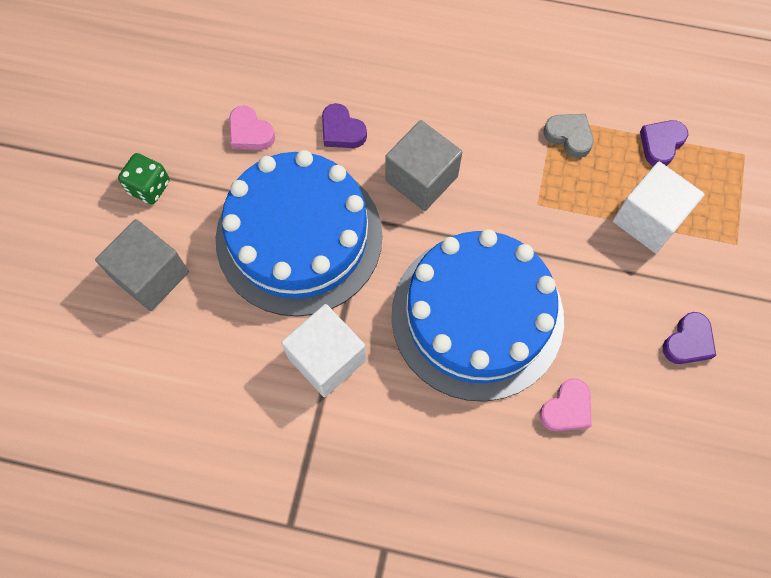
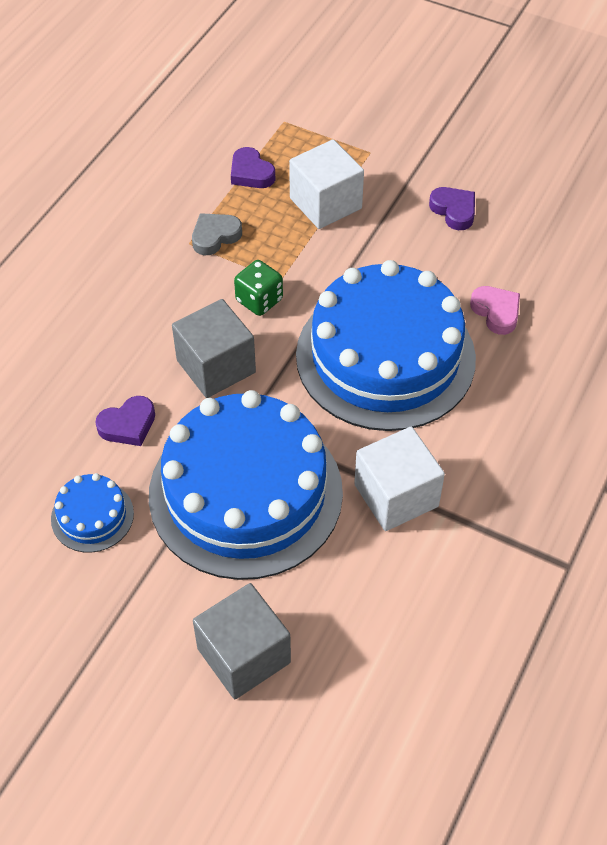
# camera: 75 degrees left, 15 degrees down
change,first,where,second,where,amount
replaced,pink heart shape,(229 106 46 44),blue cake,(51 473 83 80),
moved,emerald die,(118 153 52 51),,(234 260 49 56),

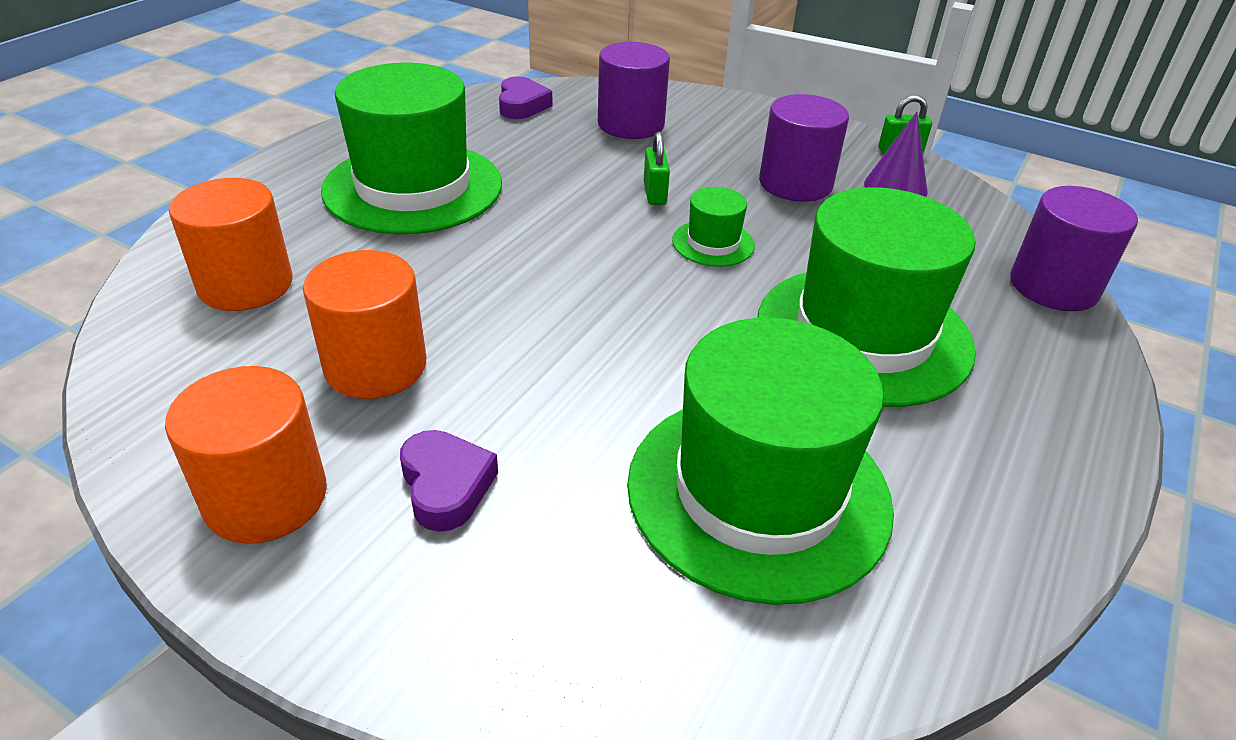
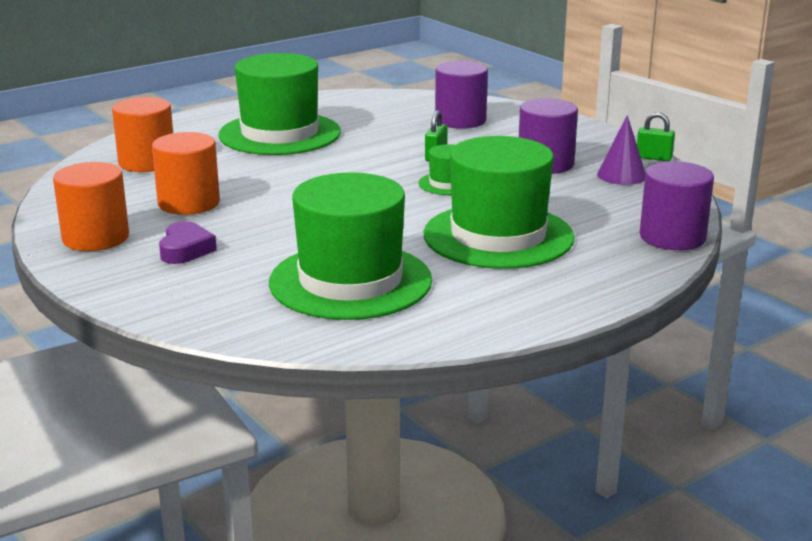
# camera: 25 degrees right, 15 degrees down
change,first,where,second,where,amount
removed,royal purple heart shape,(499 76 53 43),,,

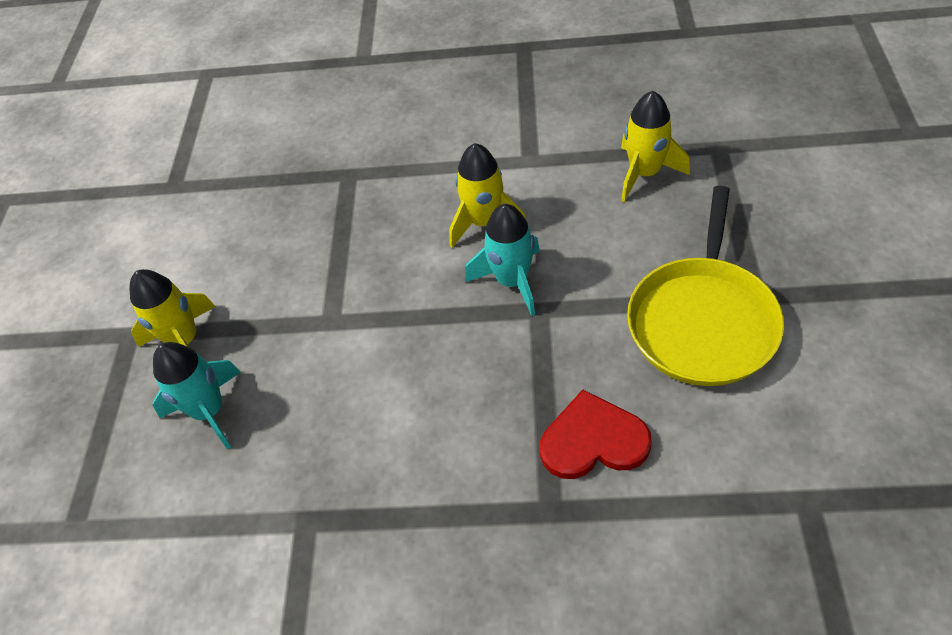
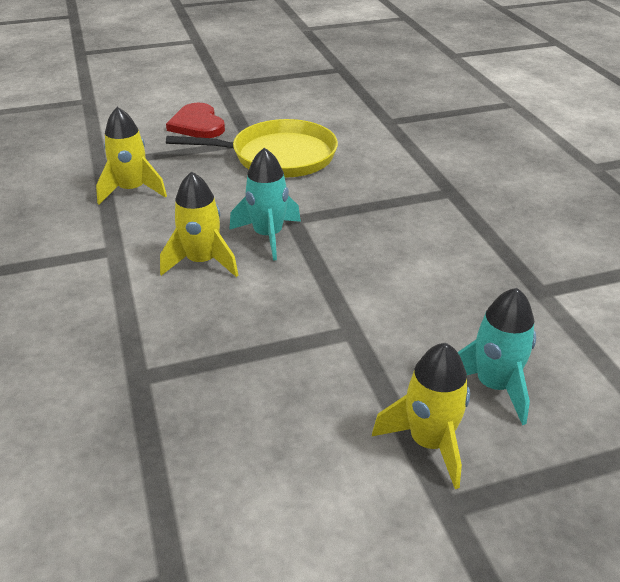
# camera: 115 degrees left, 15 degrees down
change,first,where,second,where,amount
moved,scarlet heart shape,(540 389 112 90),,(166 103 59 35),

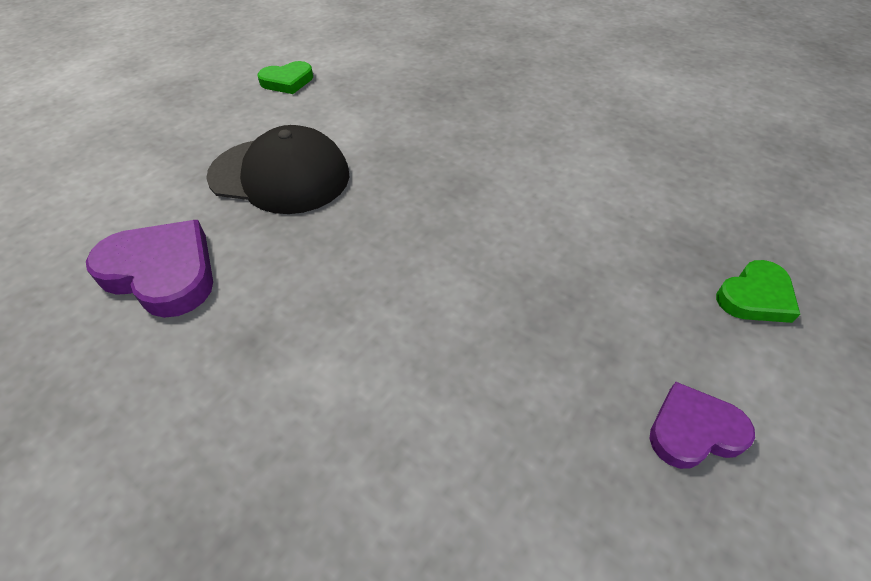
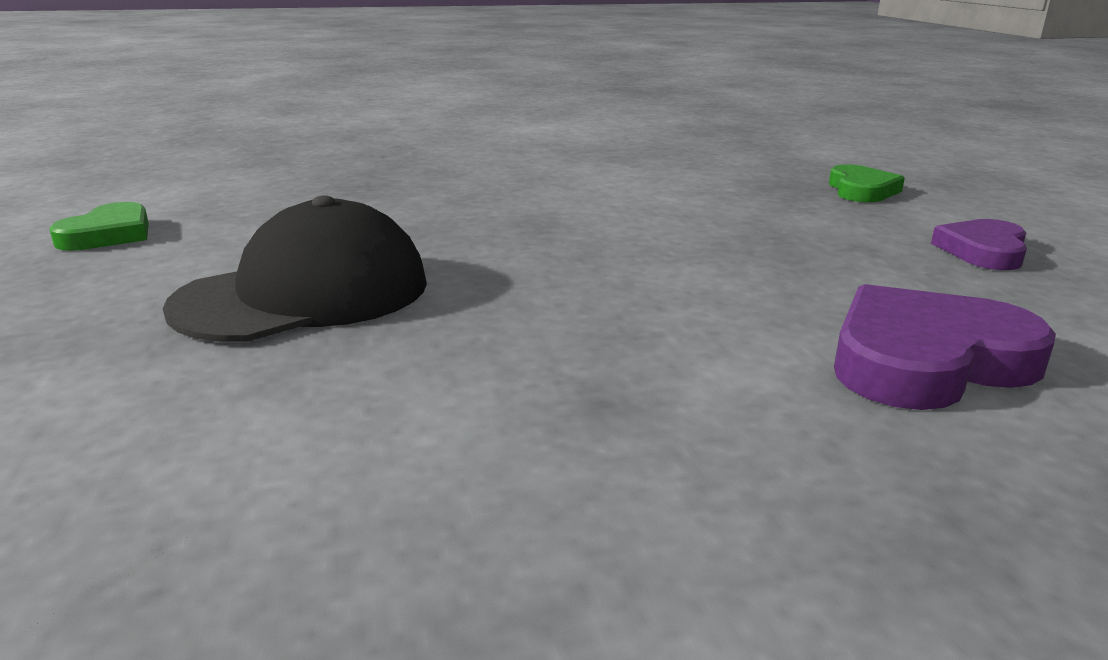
# camera: 50 degrees left, 25 degrees down
change,first,where,second,where,amount
moved,royal purple heart shape,(86 220 127 98),,(834 284 222 126),

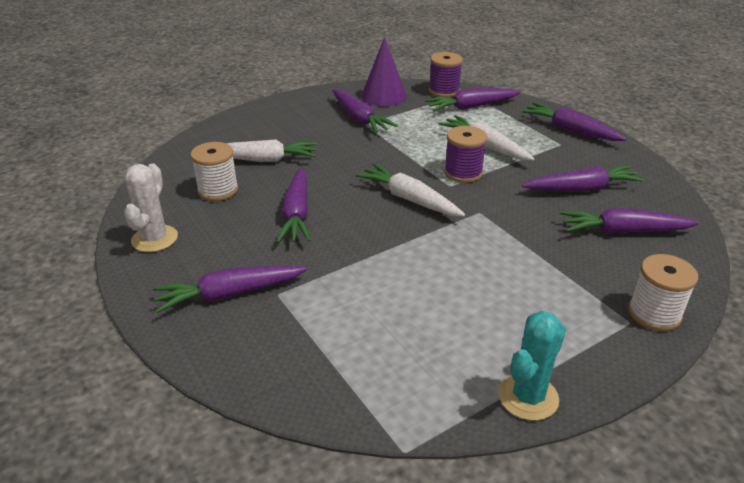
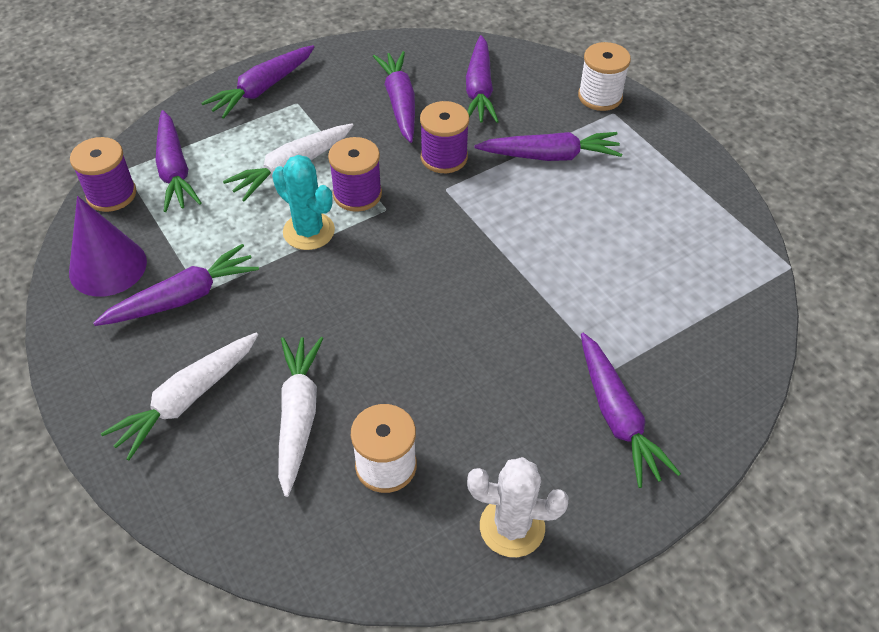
# camera: 90 degrees left, 15 degrees up
change,first,where,second,where,amount
moved,white root vegetable,(356 164 109 53),,(101 333 157 127),
moved,turquoise prickly plant,(498 311 68 110),,(272 155 63 95),
added,,,royal purple bobbin,(420 101 49 72),
moved,royal purple root vegetable,(276 168 35 75),,(474 132 148 29),

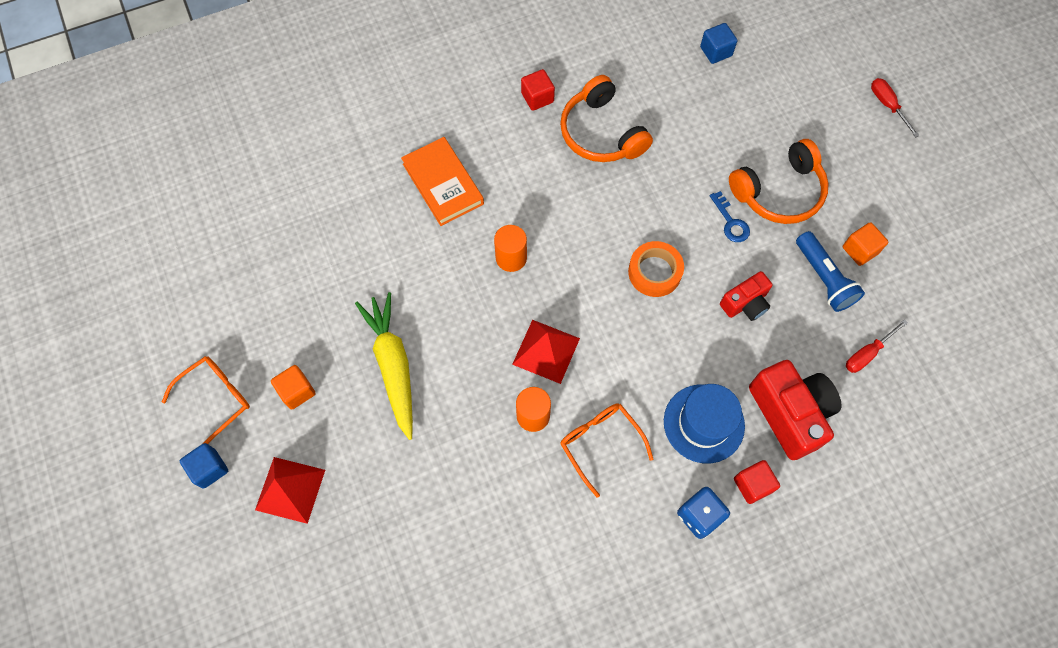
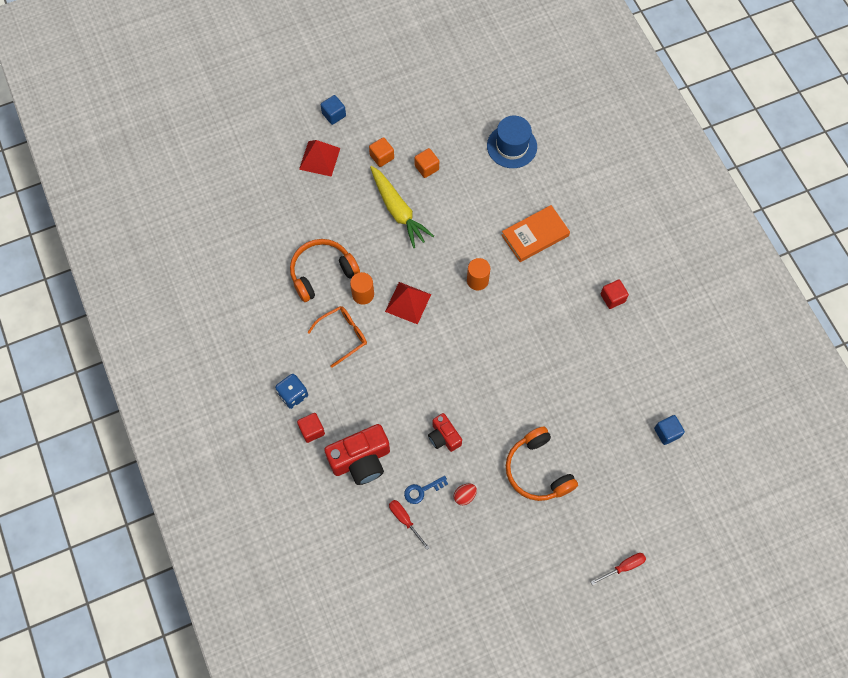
# camera: 90 degrees right, 0 degrees up
change,first,where,second,where,amount
moved,bright orange headphones,(560 75 93 87),,(290 239 70 63),
turned,bright yellow root vegetable,(355 292 58 148),,(370 166 64 82),75 degrees clockwise
moved,blue door key,(710 191 40 51),,(404 476 44 28),
moved,bright orange cube,(843 222 45 44),,(414 148 25 30),
replaced,blue flashlight,(796 231 69 81),scarlet egg shape,(454 484 23 21),
moved,blue tall hat,(664 384 81 79),,(487 116 50 52),
removed,bright orange glasses,(162 356 88 88),,,
removed,bright orange roll of tape,(628 241 56 56),,,

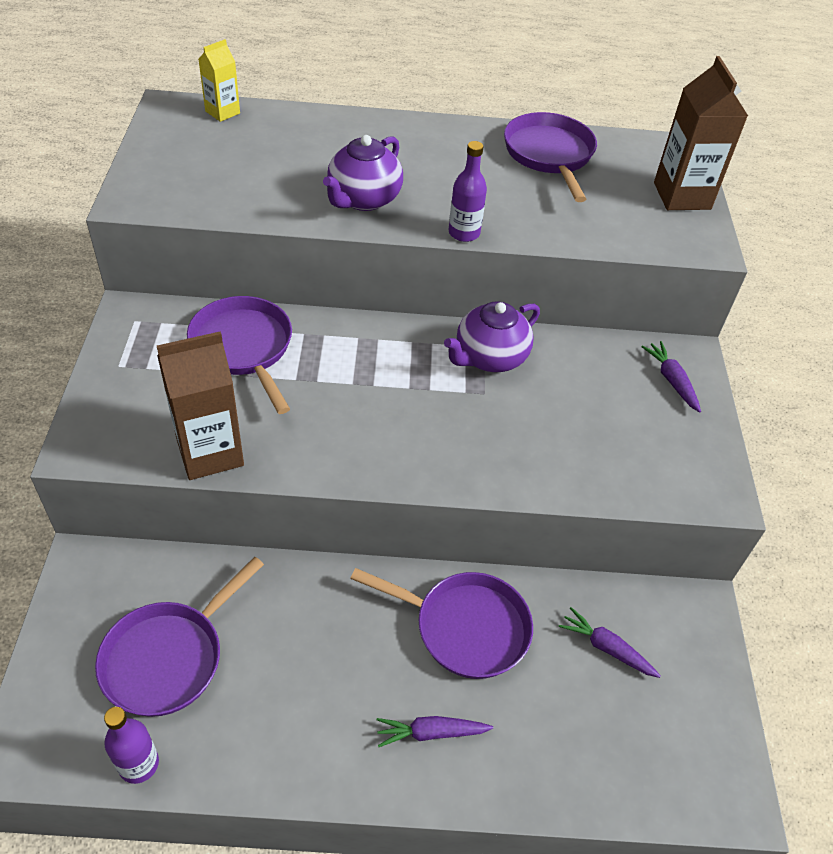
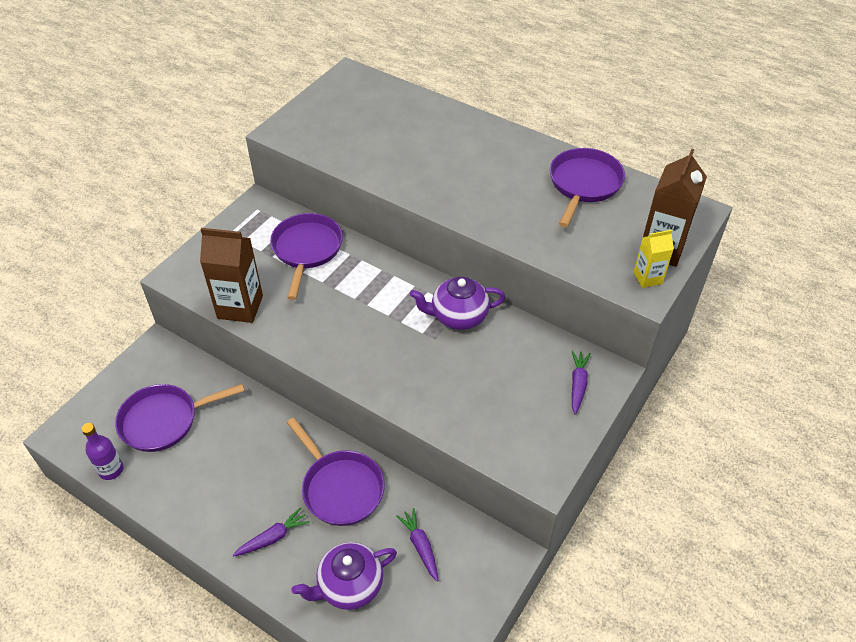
# camera: 35 degrees right, 0 degrees up
change,first,where,second,where,amount
turned,royal purple root vegetable,(377 716 116 31),,(233 507 77 50),120 degrees clockwise
moved,royal purple china teapot,(323 135 80 76),,(292 542 105 68),
moved,bright yellow juice carton,(198 39 42 83),,(634 230 40 58),
removed,royal purple flask,(449 141 38 101),,,

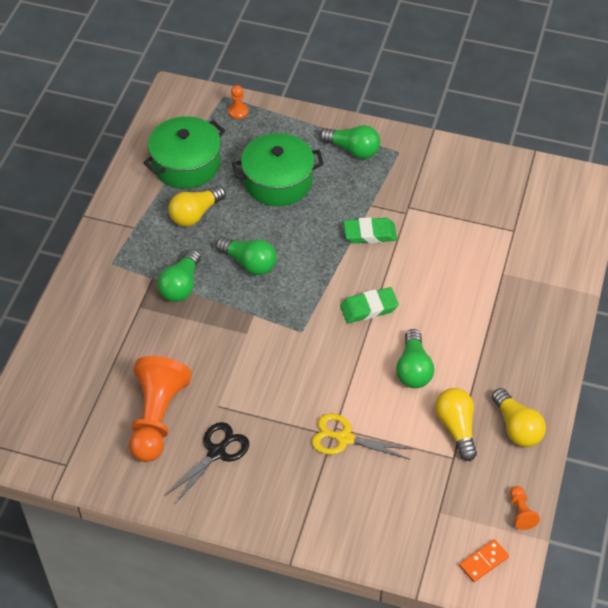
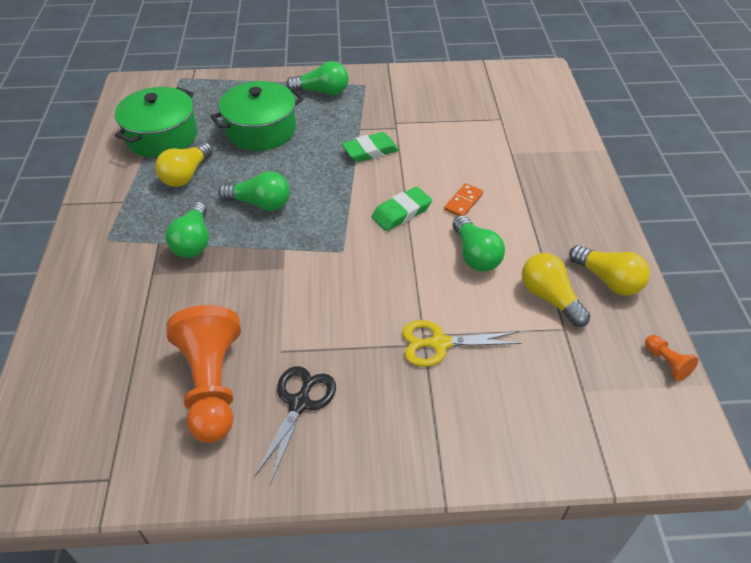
# camera: 20 degrees left, 5 degrees down
change,first,where,second,where,amount
moved,bright orange domino piece,(459 539 50 43),,(444 183 39 33),
removed,bright orange pawn,(228 85 20 34),,,

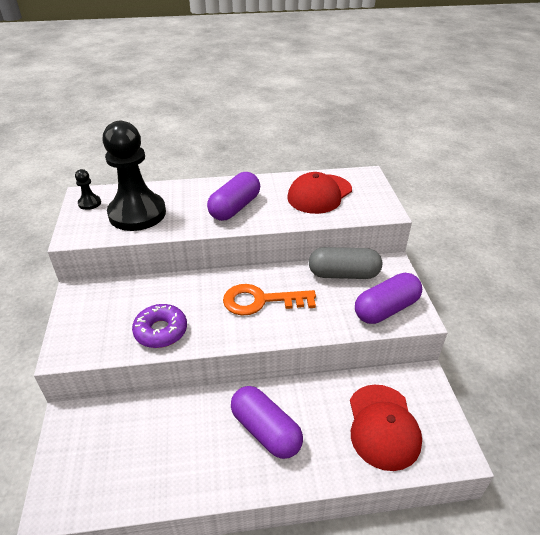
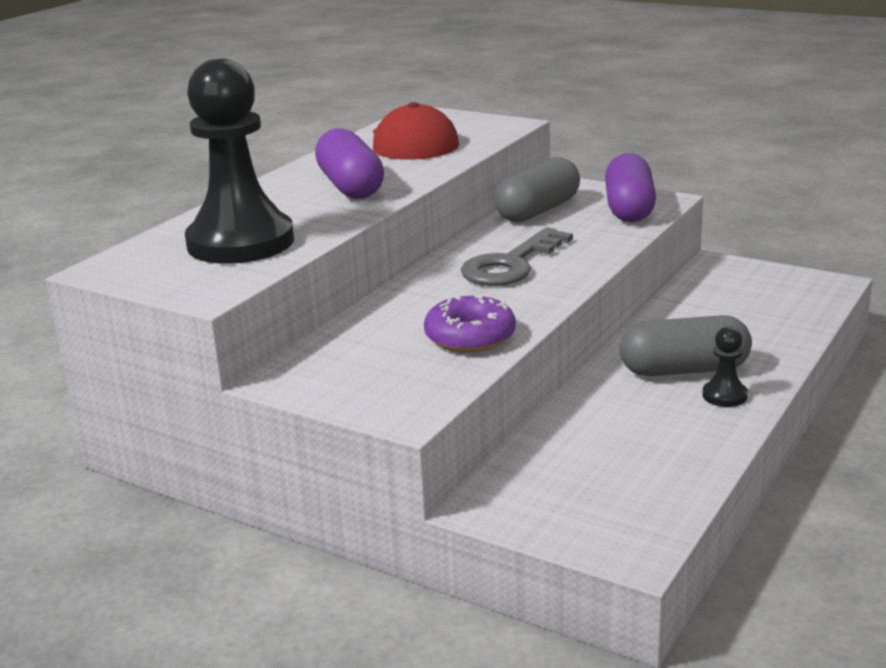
# camera: 50 degrees left, 15 degrees down
change,first,where,second,where,amount
recoloured,bright orange door key,(223 284 93 32),gray door key,(461 227 112 59),
recoloured,royal purple pill shape,(231 386 72 73),gray pill shape,(620 315 132 61),
moved,jet-black pawn,(75 169 26 41),,(702 326 46 81),
removed,scarlet baseball cap,(350 385 72 86),,,

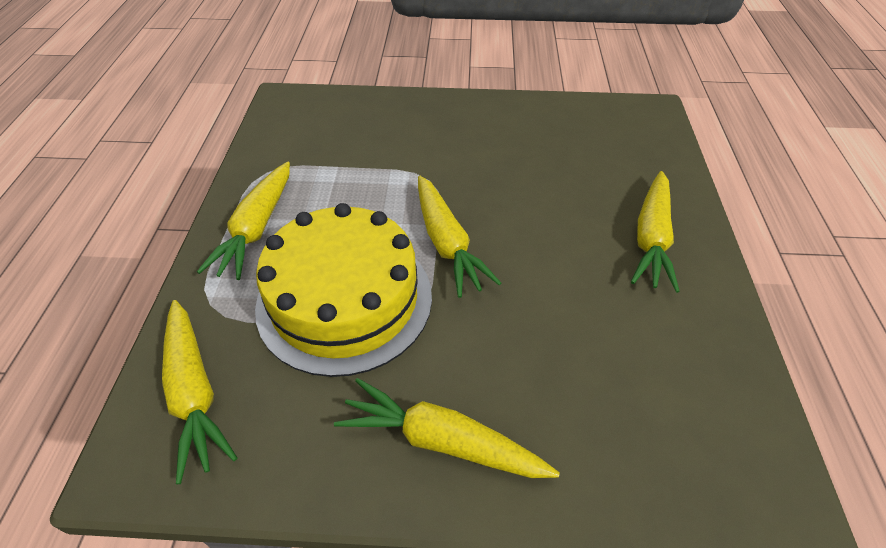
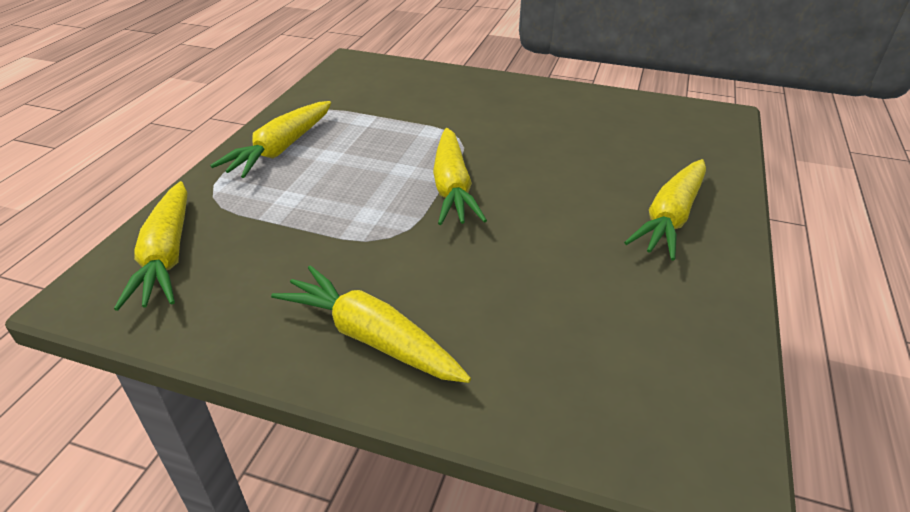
# camera: 15 degrees right, 10 degrees down
change,first,where,second,where,amount
removed,bright yellow cake,(255 203 177 174),,,

